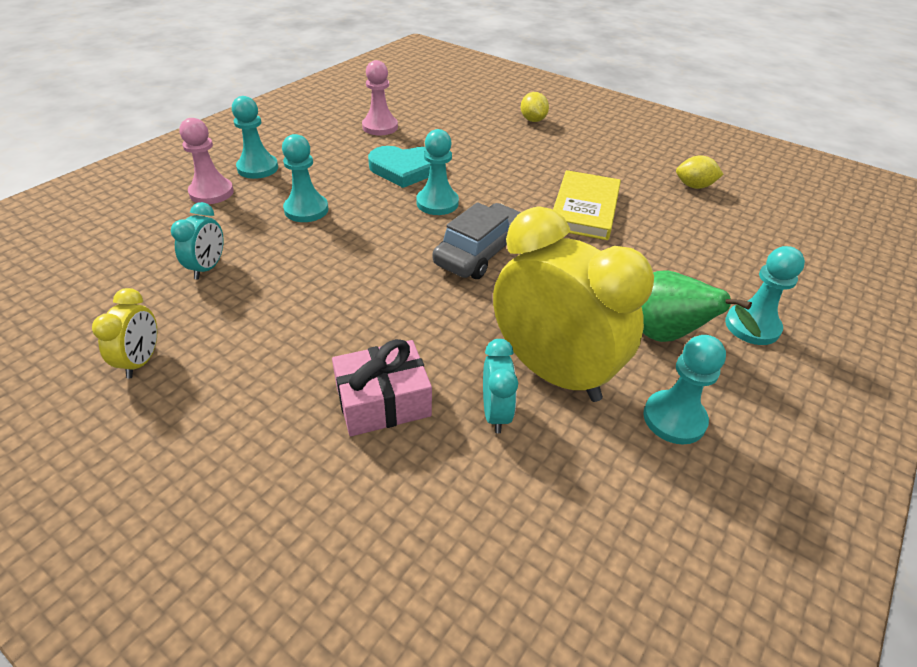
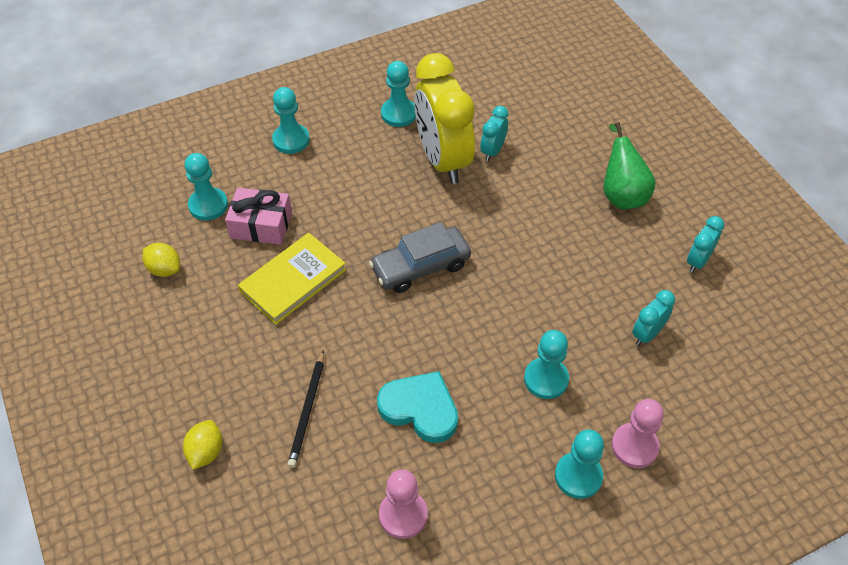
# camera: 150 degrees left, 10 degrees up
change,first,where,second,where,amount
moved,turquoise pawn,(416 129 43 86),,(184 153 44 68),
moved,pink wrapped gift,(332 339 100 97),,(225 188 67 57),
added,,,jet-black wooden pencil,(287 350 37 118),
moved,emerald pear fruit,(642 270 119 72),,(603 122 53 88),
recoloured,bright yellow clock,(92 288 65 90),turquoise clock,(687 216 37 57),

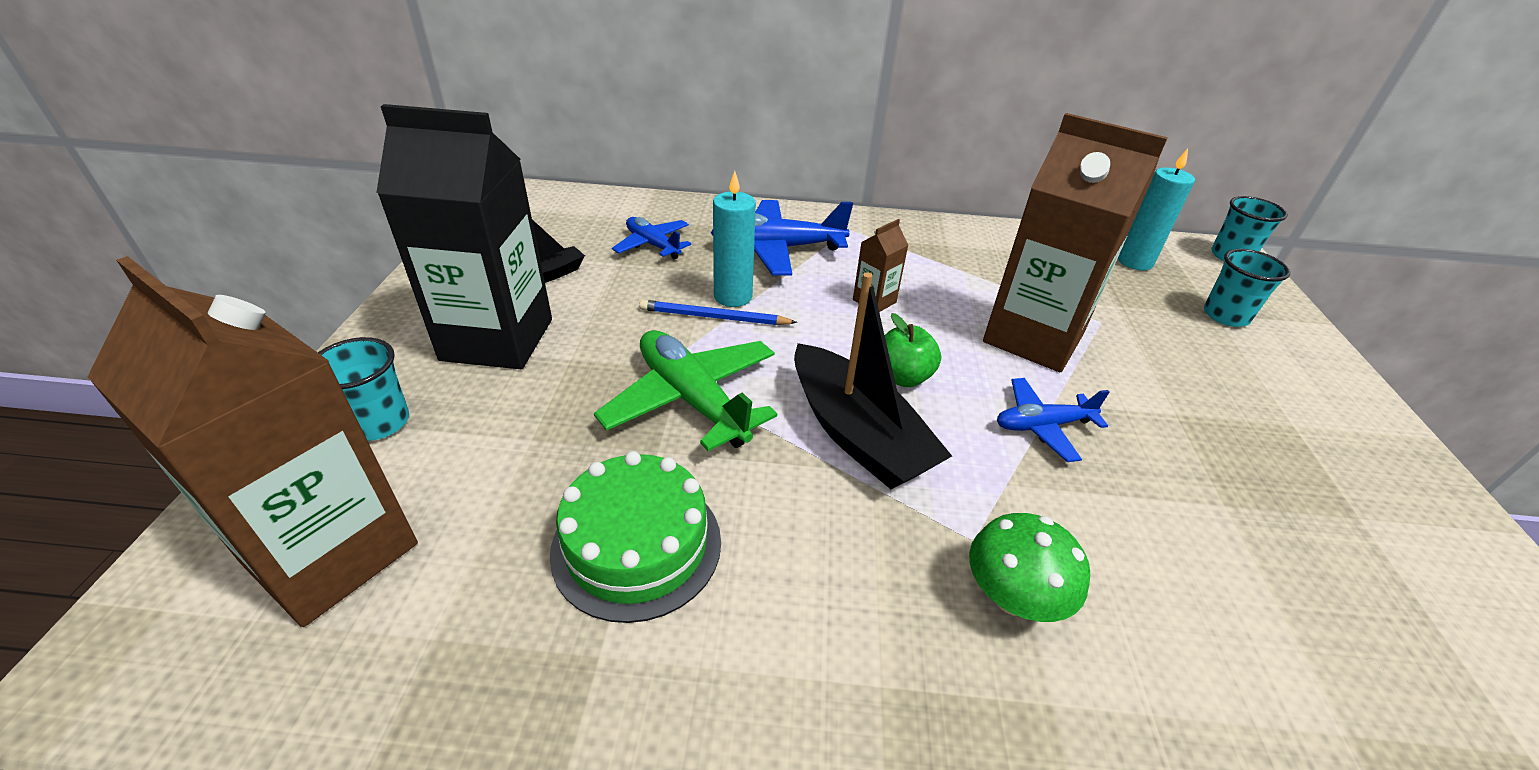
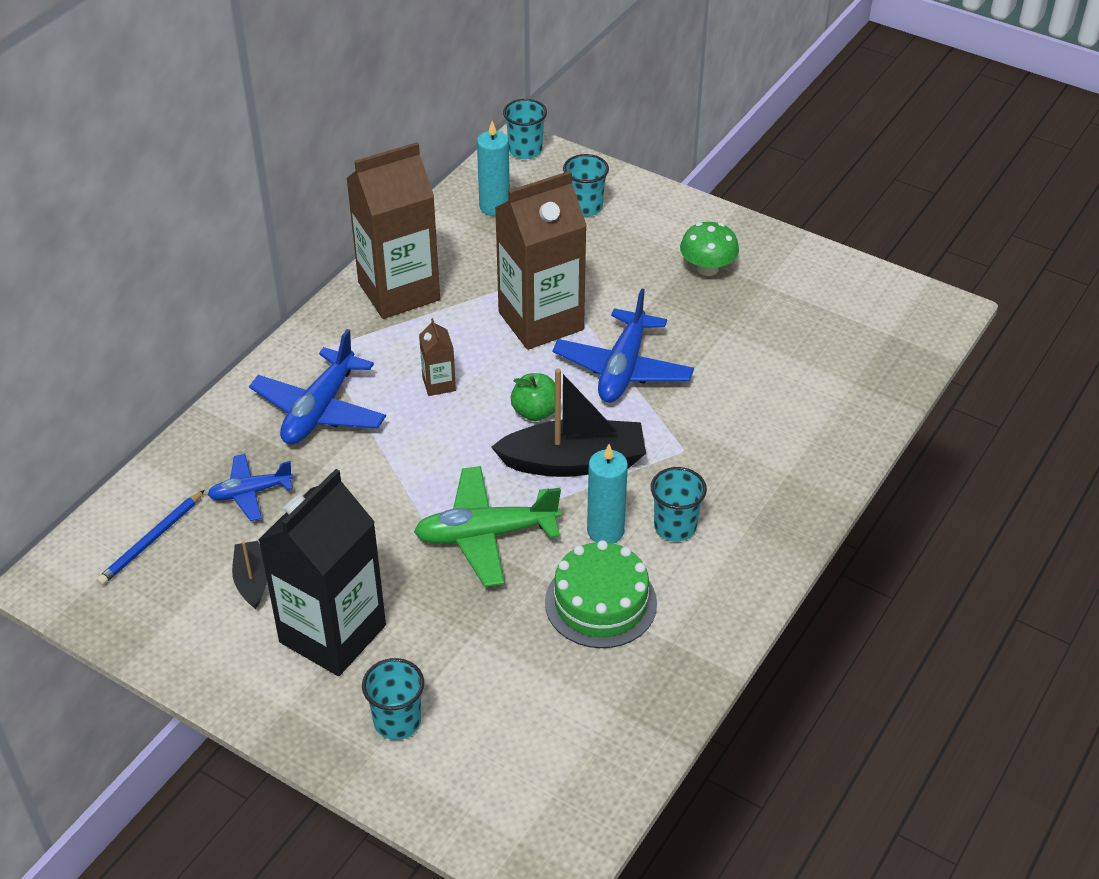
# camera: 60 degrees left, 5 degrees up
change,first,where,second,where,amount
moved,blue wooden pencil,(639 300 158 25),,(97 490 108 95),
moved,dark brown juice carton,(88 256 330 371),,(346 142 94 177),
resized,blue plane,(997 378 112 84),,(553 288 141 114),x1.67
moved,turquoise pillar candle,(713 171 43 136),,(587 444 41 99),
added,,,turquoise cup,(651 467 56 75),
moved,emerald mushroom,(969 513 121 109),,(680 222 59 54),

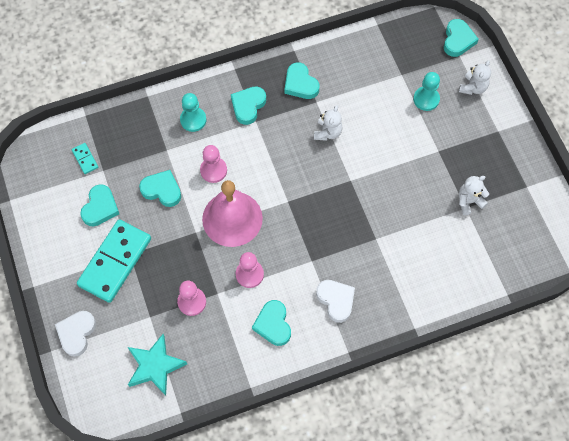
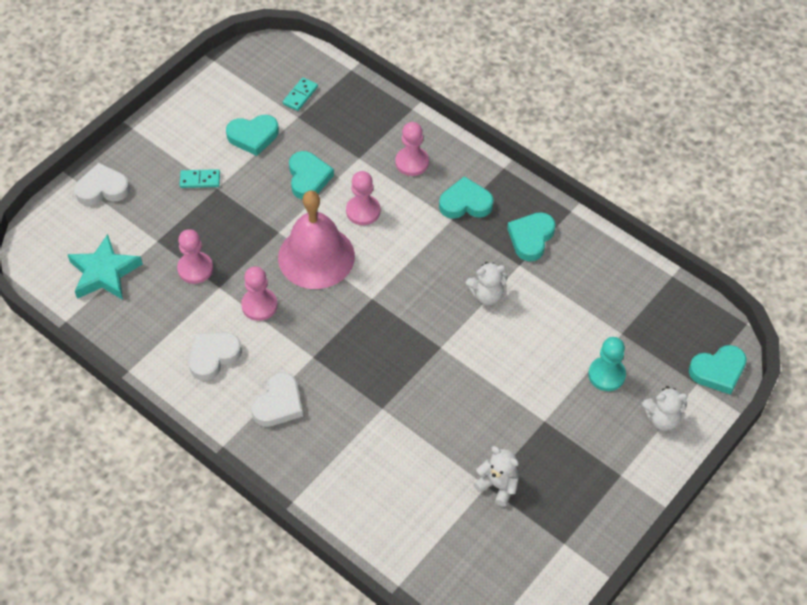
# camera: 60 degrees right, 10 degrees down
change,first,where,second,where,amount
resized,turquoise domino piece,(77 219 74 84),,(180 169 40 19),x0.41
recoloured,turquoise heart shape,(252 300 39 46),white heart shape,(189 332 53 49),
recoloured,turquoise pawn,(180 93 27 39),pink pawn,(395 122 34 54),

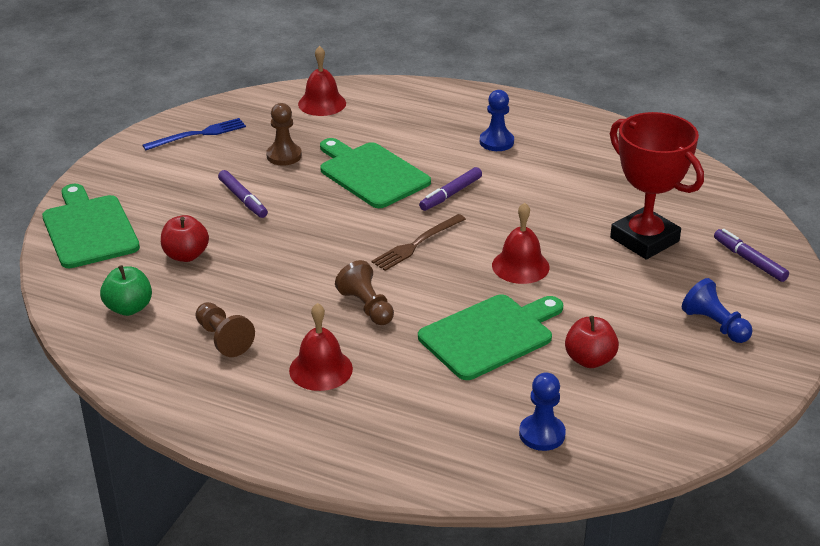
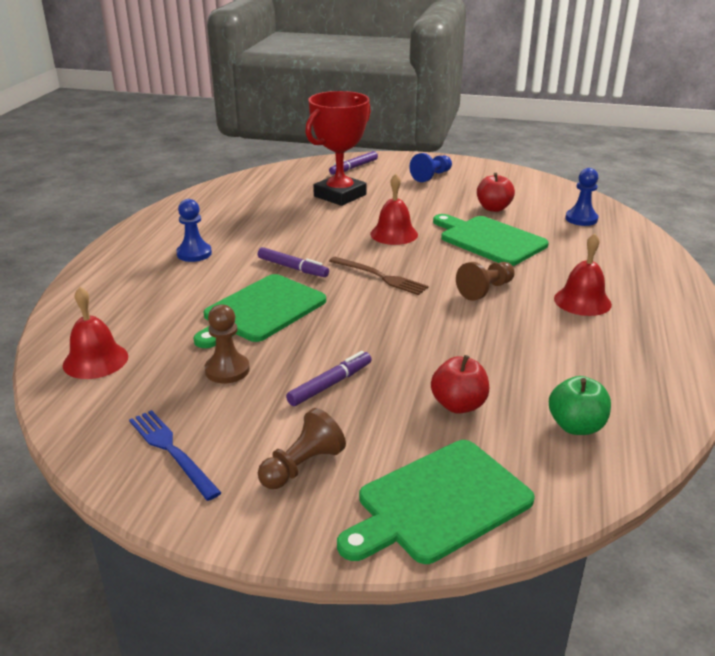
# camera: 100 degrees left, 5 degrees down
change,first,where,second,where,amount
moved,dark brown pawn,(195 302 60 55),,(258 408 88 81),

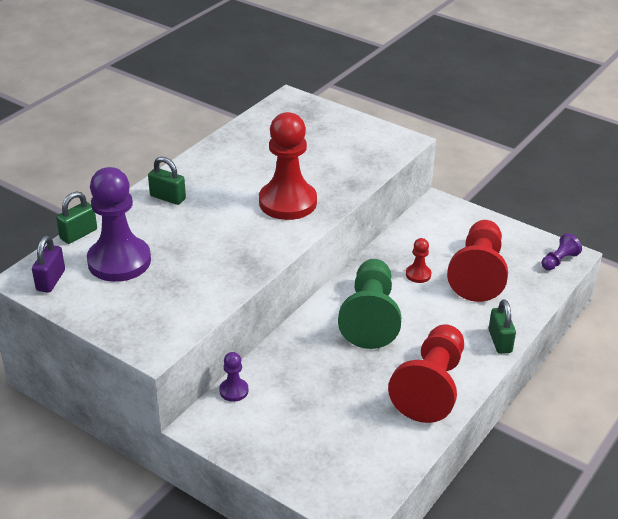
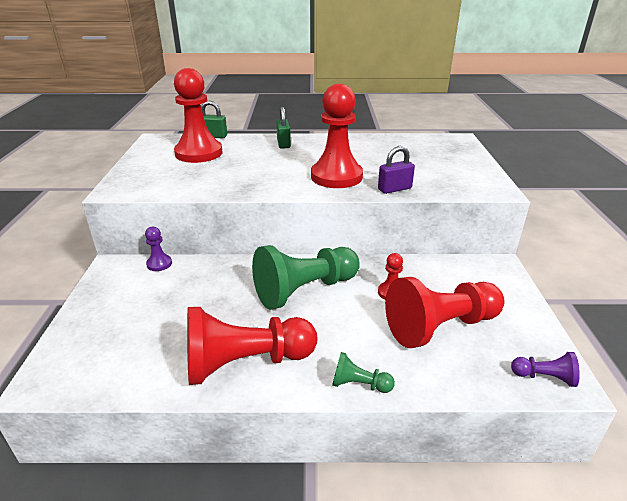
# camera: 55 degrees right, 5 degrees down
change,first,where,second,where,amount
recoloured,royal purple pawn,(87 167 64 115),scarlet pawn,(174 68 49 95),
replaced,emerald lock,(489 299 27 55),emerald pawn,(332 352 63 41),
moved,royal purple lock,(32 236 33 57),,(378 146 37 48),

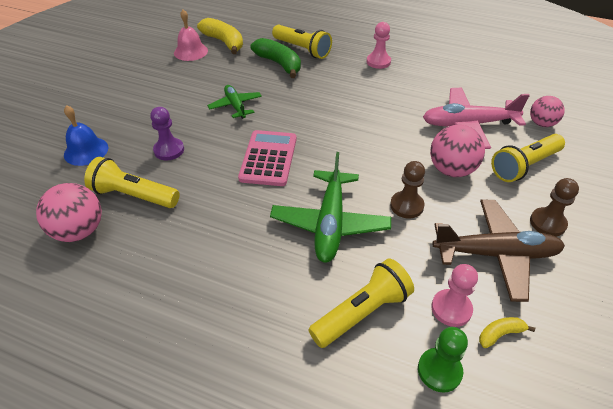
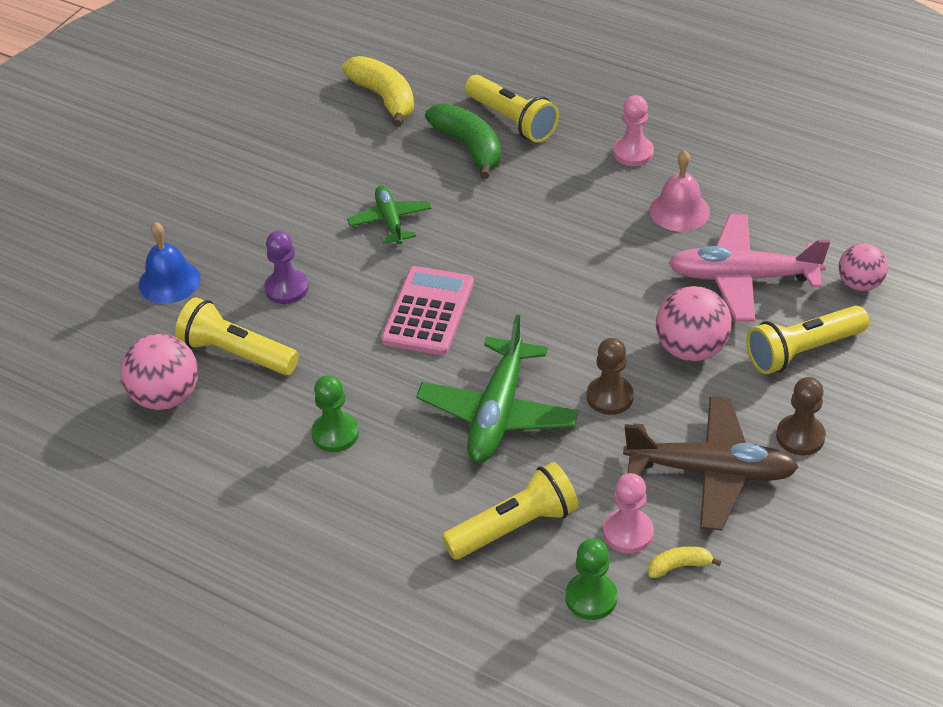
# camera: 10 degrees right, 0 degrees up
change,first,where,second,where,amount
added,,,emerald pawn,(311 375 48 77),
moved,pink bell,(174 9 34 52),,(650 150 60 81),

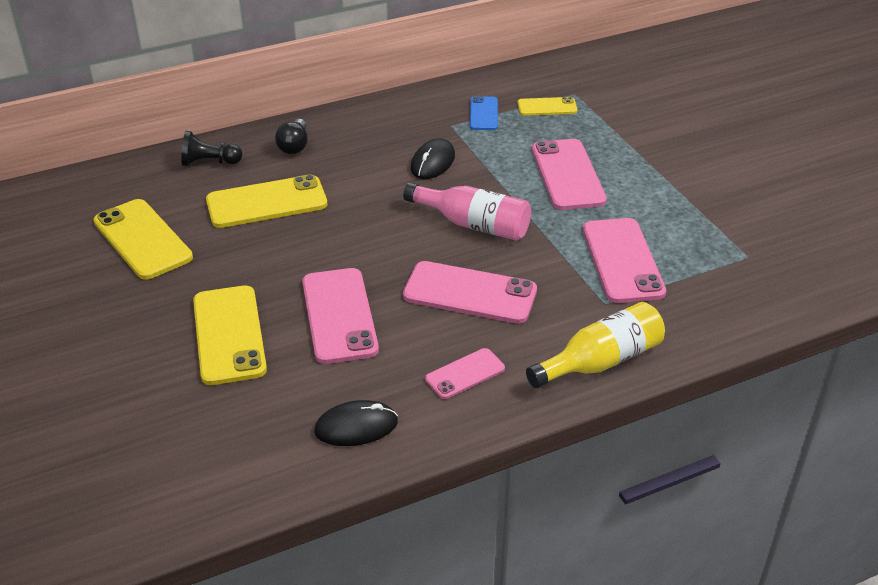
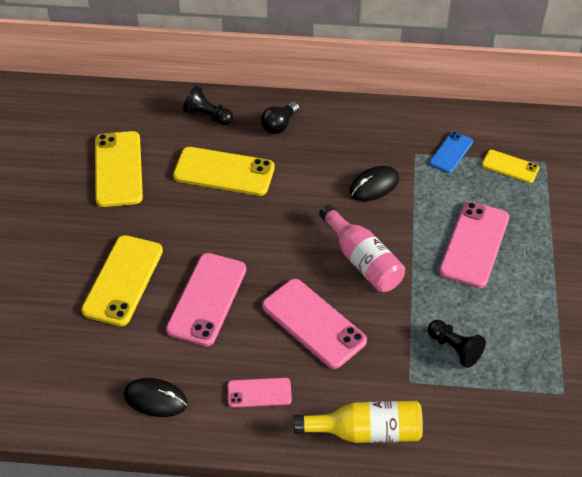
# camera: 30 degrees right, 10 degrees up
change,first,where,second,where,amount
replaced,pink mobile phone,(583 218 83 85),jet-black pawn,(427 320 59 48),

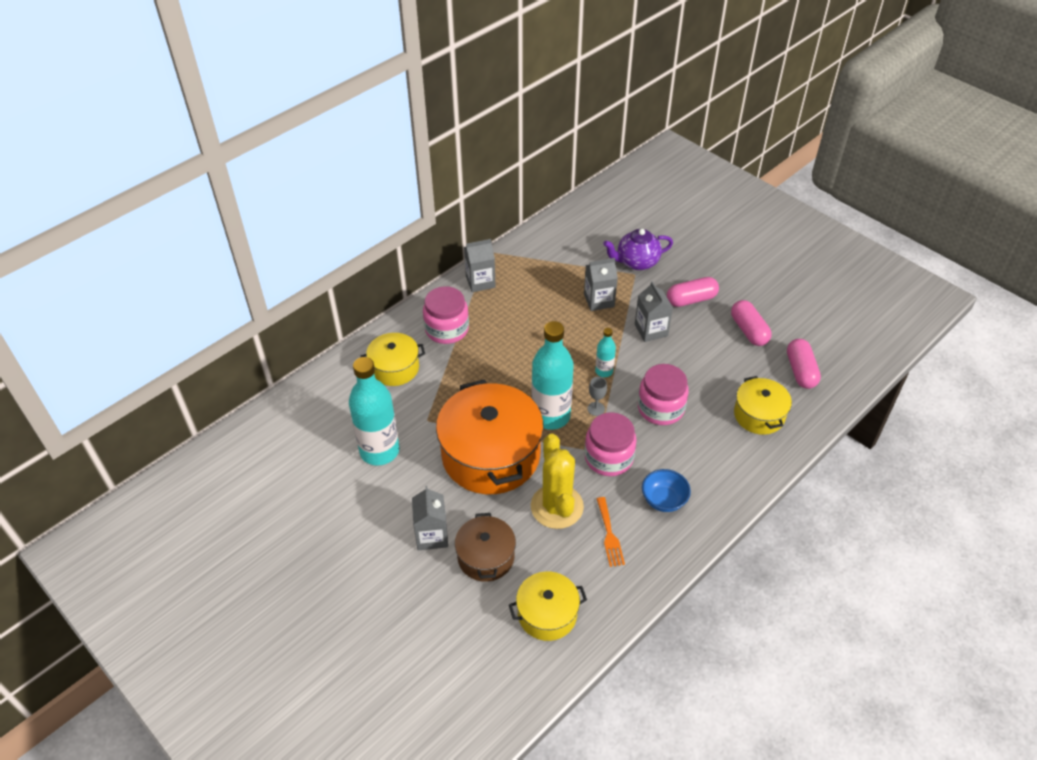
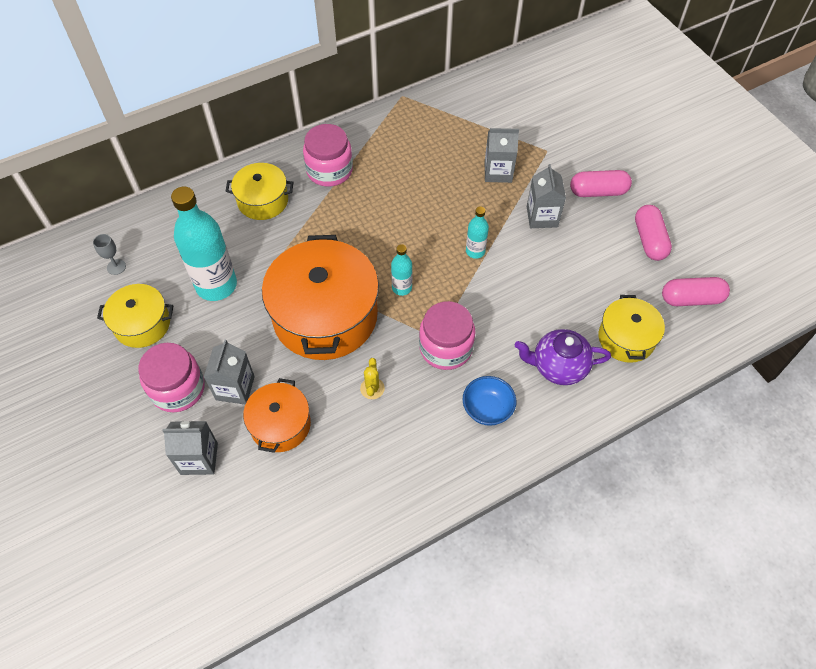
# camera: 15 degrees right, 10 degrees up
change,first,where,second,where,amount
moved,gray chalice,(587 377 20 39),,(93 234 33 41),
moved,bright yellow pot,(509 572 78 69),,(97 284 76 64),
moved,pink preserve jar,(638 364 51 61),,(138 343 67 69),
moved,gray juice carton,(464 239 32 53),,(162 421 56 54),
recoloured,dark brown pot,(455 513 61 69),bright orange pot,(243 378 68 75),
resized,bright yellow prickly plant,(531 434 53 95),,(360 358 25 41),x0.43
resized,turquoise flask,(531 321 43 109),,(391 244 21 52),x0.48
moved,royal purple china teapot,(603 229 70 41),,(515 329 96 56),
turned,pink pill shape,(787 339 34 50),,(662 277 68 29),75 degrees clockwise
removed,bright orange dinner fork,(597 497 28 70),,,

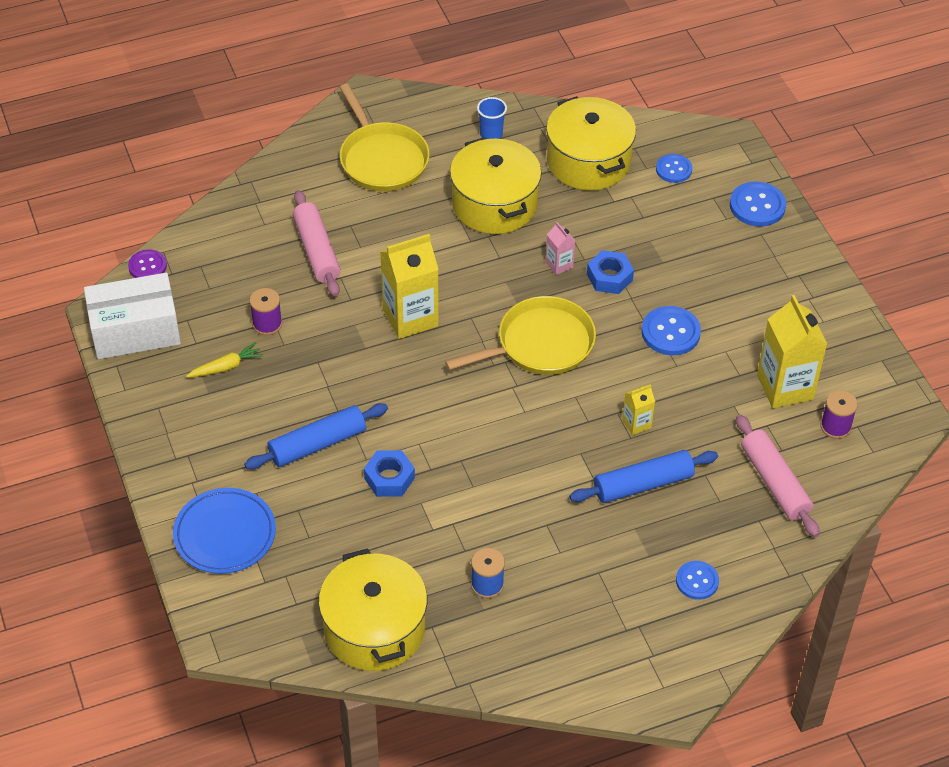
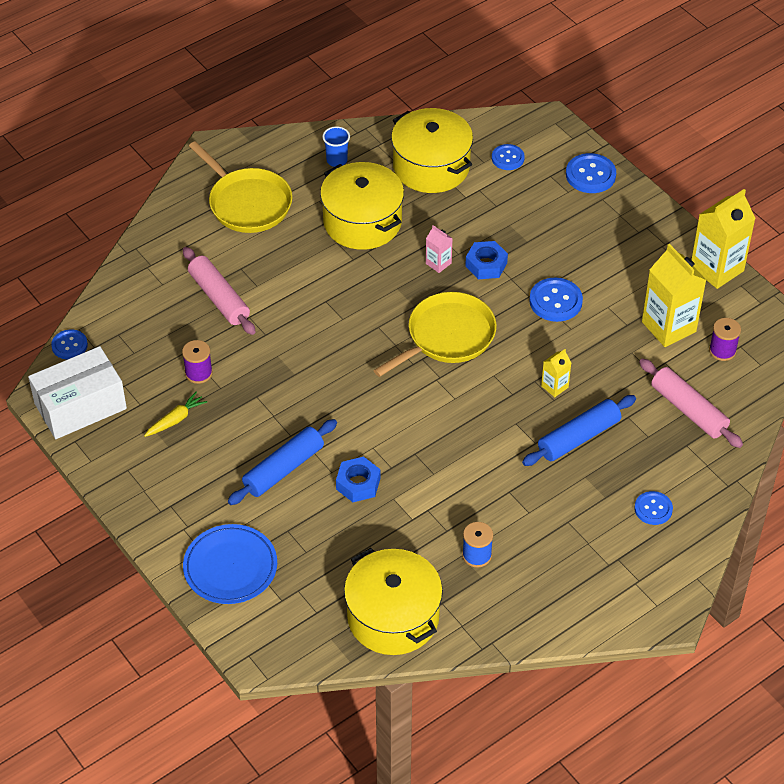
# camera: 15 degrees left, 0 degrees up
change,first,where,second,where,amount
recoloured,royal purple button,(128 249 39 29),blue button,(51 329 37 30),
moved,bright yellow juice carton,(380 234 59 105),,(691 189 65 100),

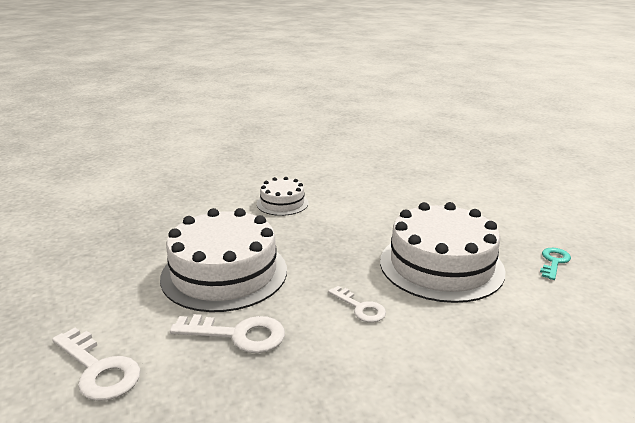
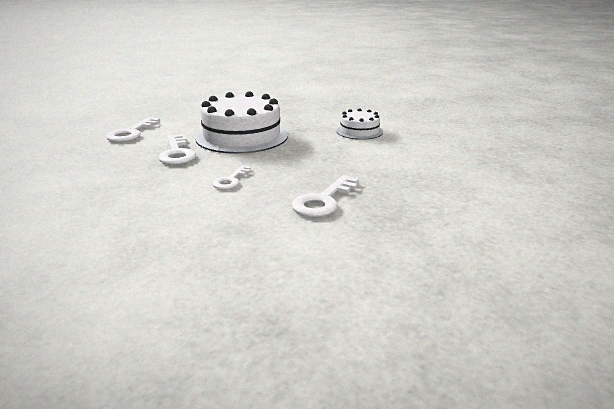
# camera: 65 degrees right, 0 degrees up
change,first,where,second,where,amount
replaced,white cake,(380 202 125 101),white door key,(292 175 66 42),
removed,turquoise door key,(540 248 31 32),,,

